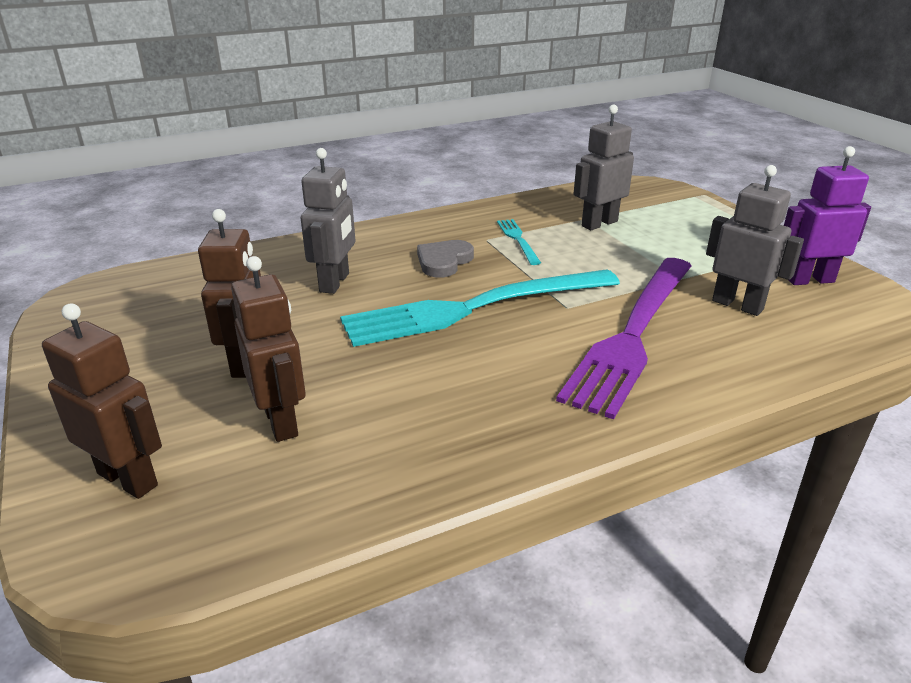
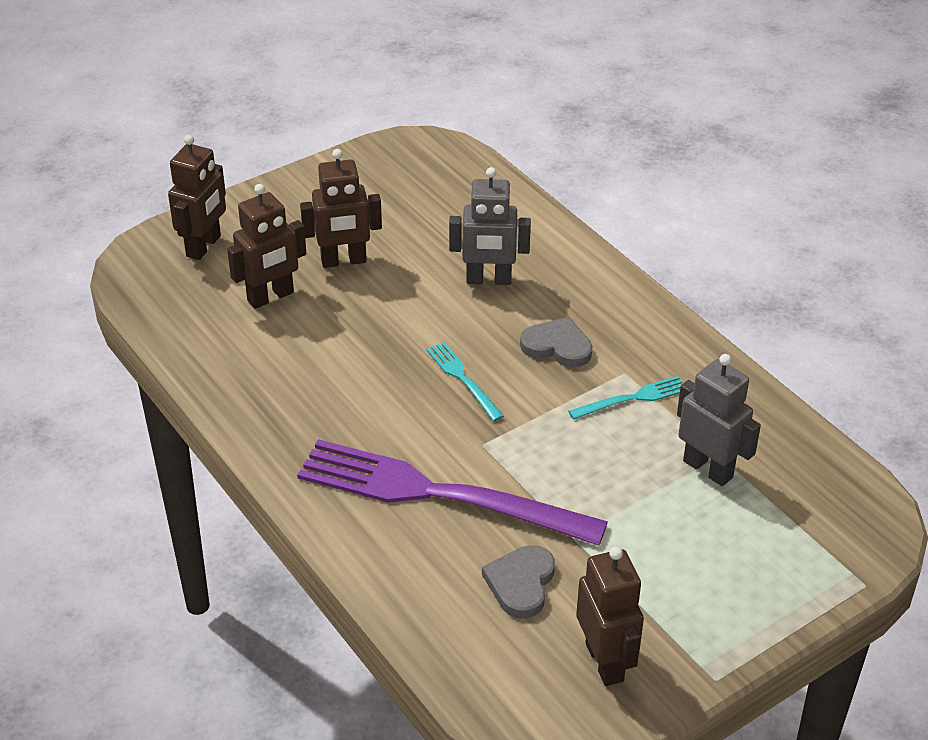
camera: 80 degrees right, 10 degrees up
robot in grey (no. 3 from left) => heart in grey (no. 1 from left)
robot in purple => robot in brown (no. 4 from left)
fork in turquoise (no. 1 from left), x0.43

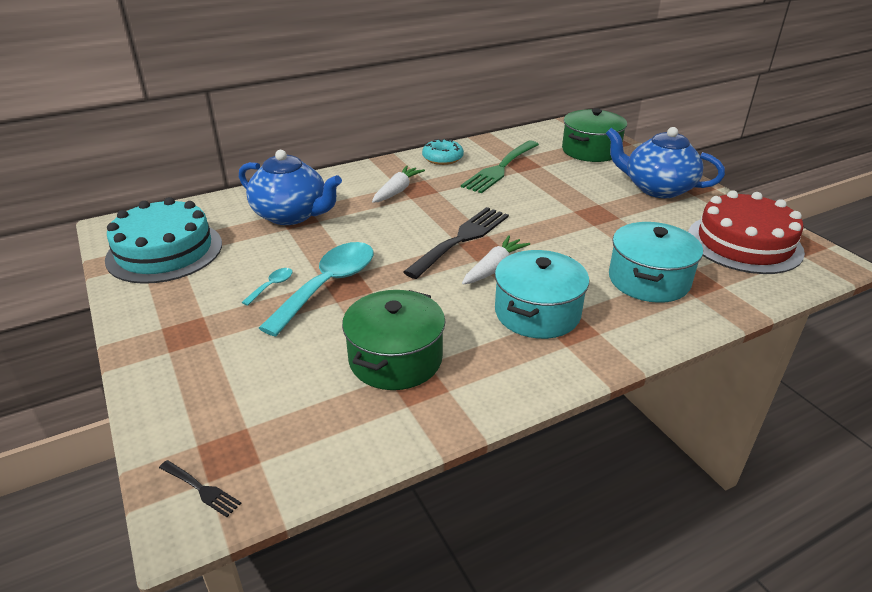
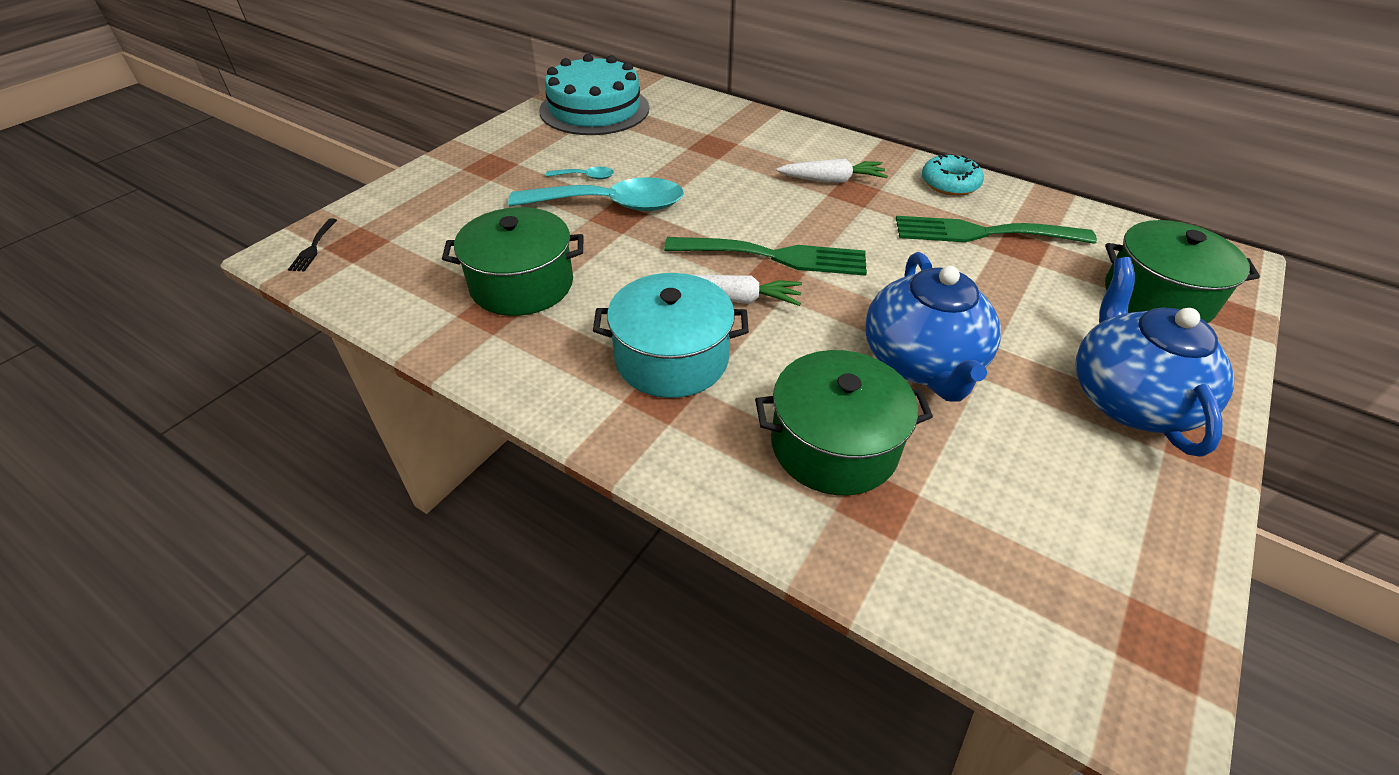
camera: 60 degrees right, 10 degrees up
cake in red => nothing
teapot in blue (no. 1 from left), relocated
fork in black (no. 2 from left) => fork in green (no. 1 from left)
pot in turquoise (no. 2 from left) => pot in green (no. 2 from left)

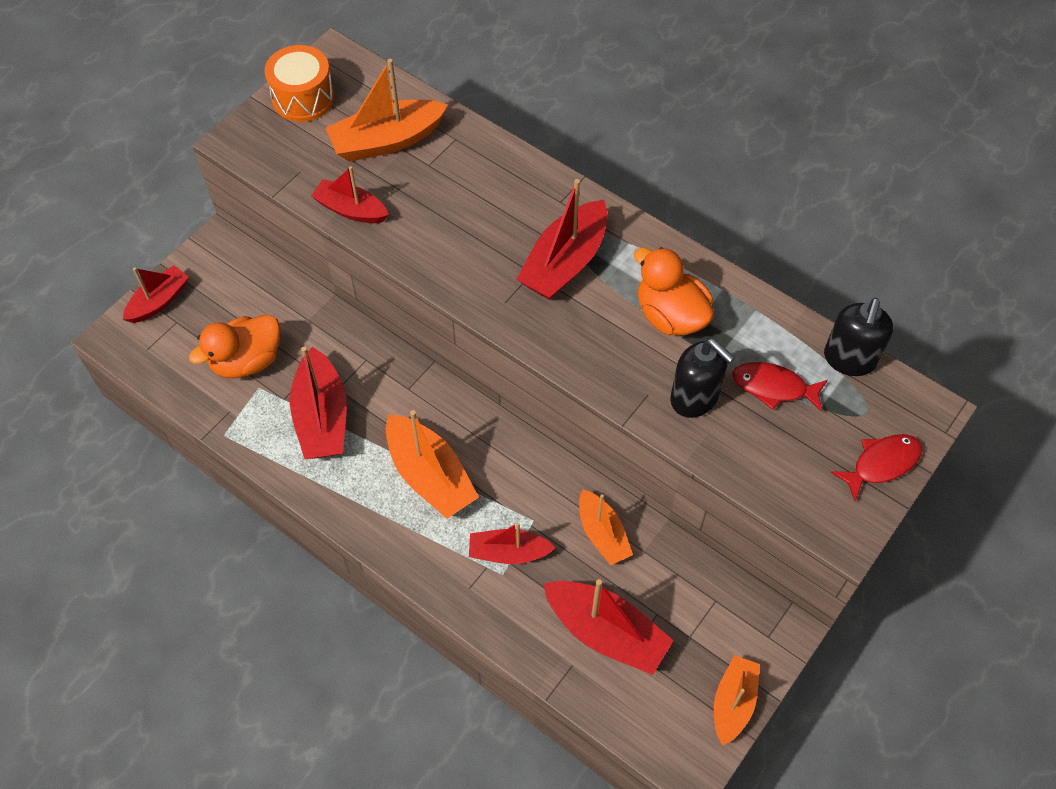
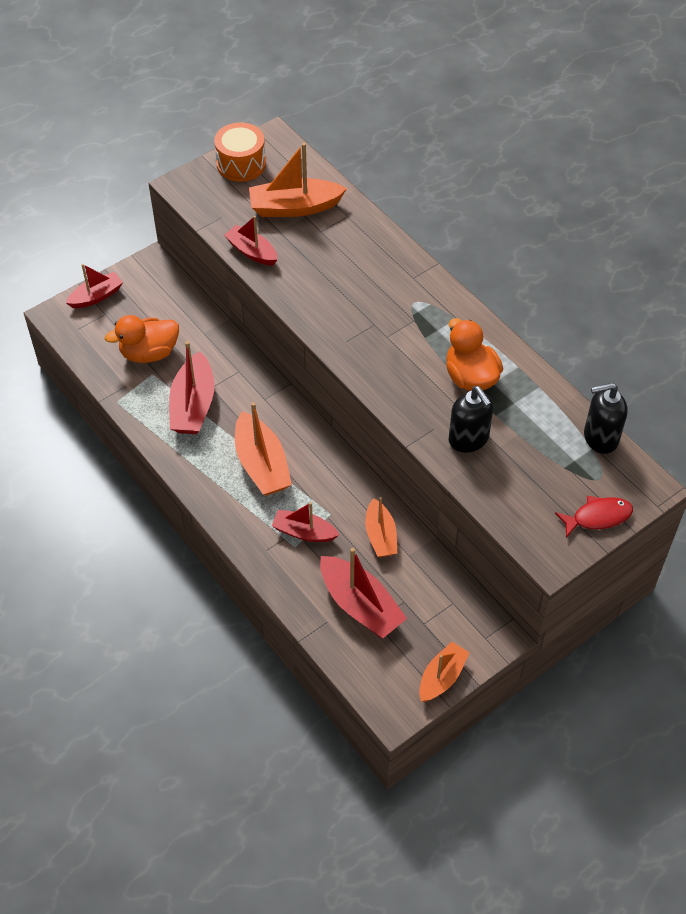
camera: 15 degrees right, 5 degrees down
boat in red (no. 5 from left) => nothing
fish in red (no. 1 from left) => nothing
soap dispenser in black (no. 2 from left), 45 degrees clockwise

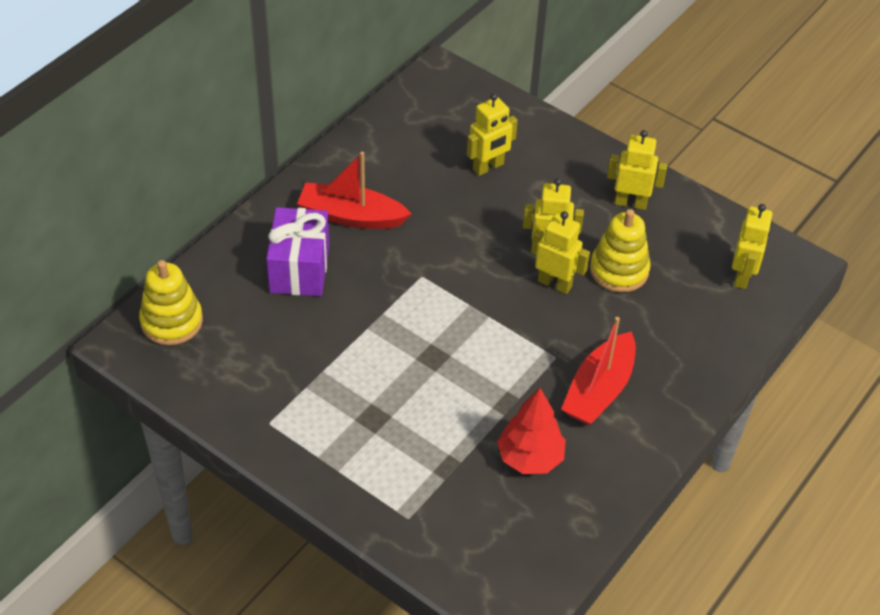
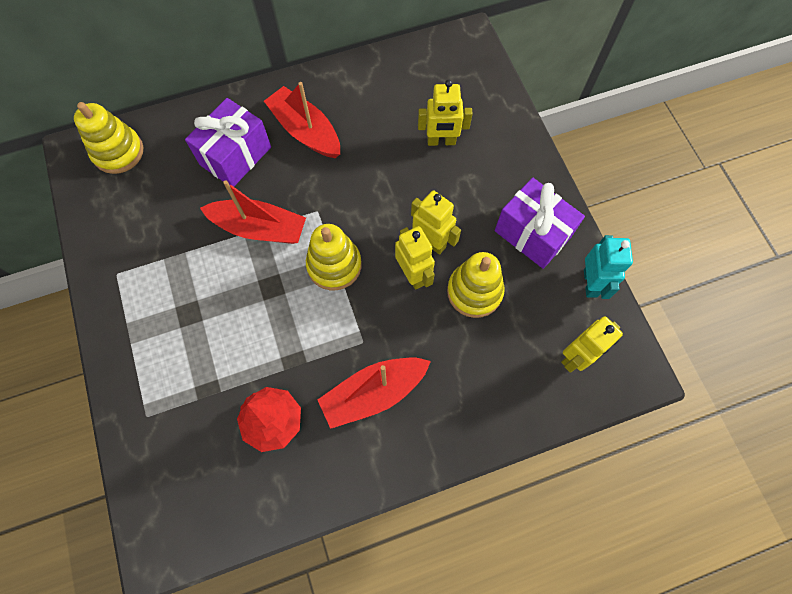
camera: 35 degrees right, 20 degrees up
nothing => boat in red (no. 1 from left)
nothing => stacking toy in yellow (no. 2 from left)
nothing => robot in turquoise
robot in yellow (no. 4 from left) => gift in purple (no. 2 from left)

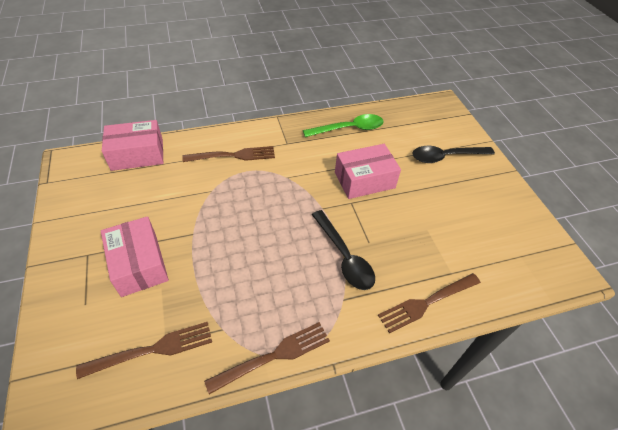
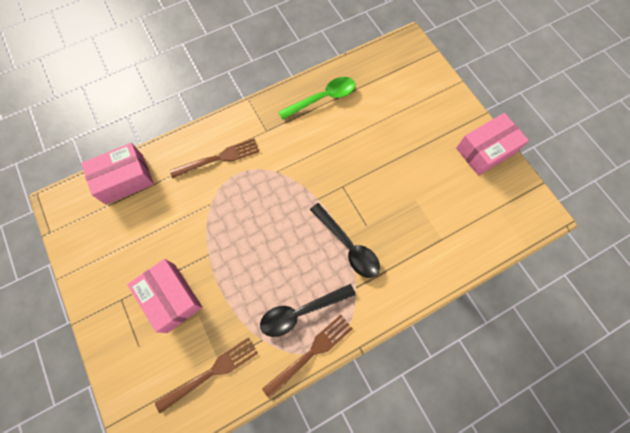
camera: 10 degrees left, 20 degrees up
fork in brown (no. 4 from left) => nothing
box in pink (no. 3 from left), relocated
spoon in black (no. 2 from left in the first image) => spoon in black (no. 1 from left), relocated

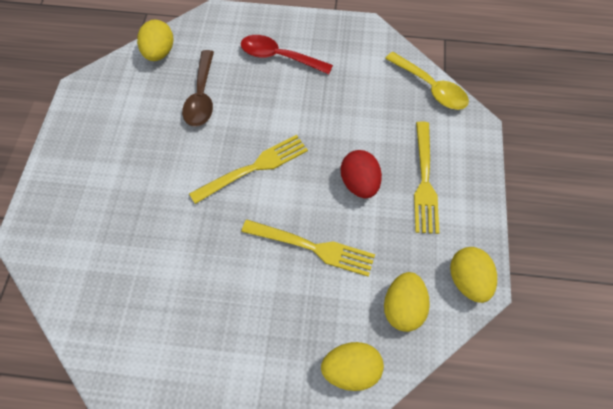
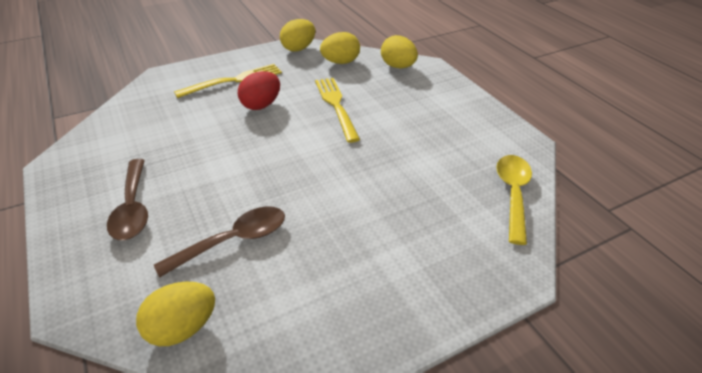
camera: 125 degrees left, 20 degrees down
fork in yellow (no. 1 from left) => nothing
spoon in yellow, relocated
spoon in red => spoon in brown (no. 1 from left)

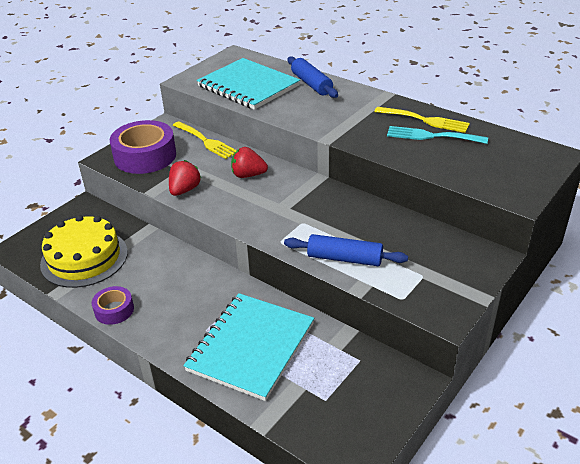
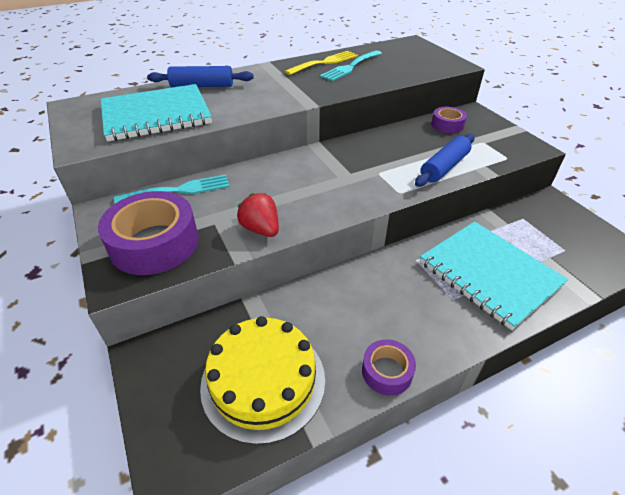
camera: 65 degrees left, 5 degrees up
strawberry in red (no. 2 from left) => nothing
nothing => tape in purple (no. 3 from left)
fork in yellow (no. 1 from left) => fork in turquoise (no. 1 from left)

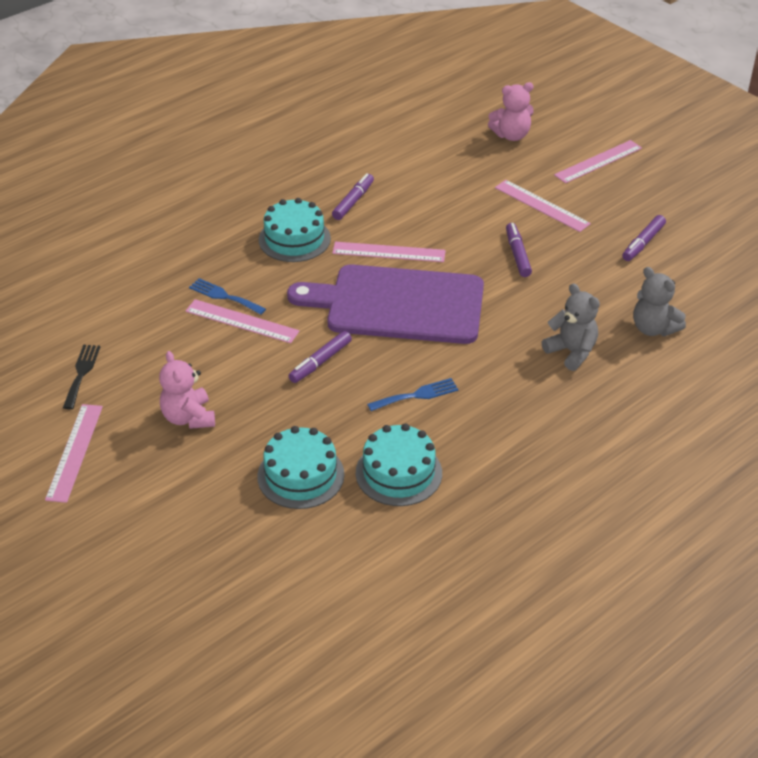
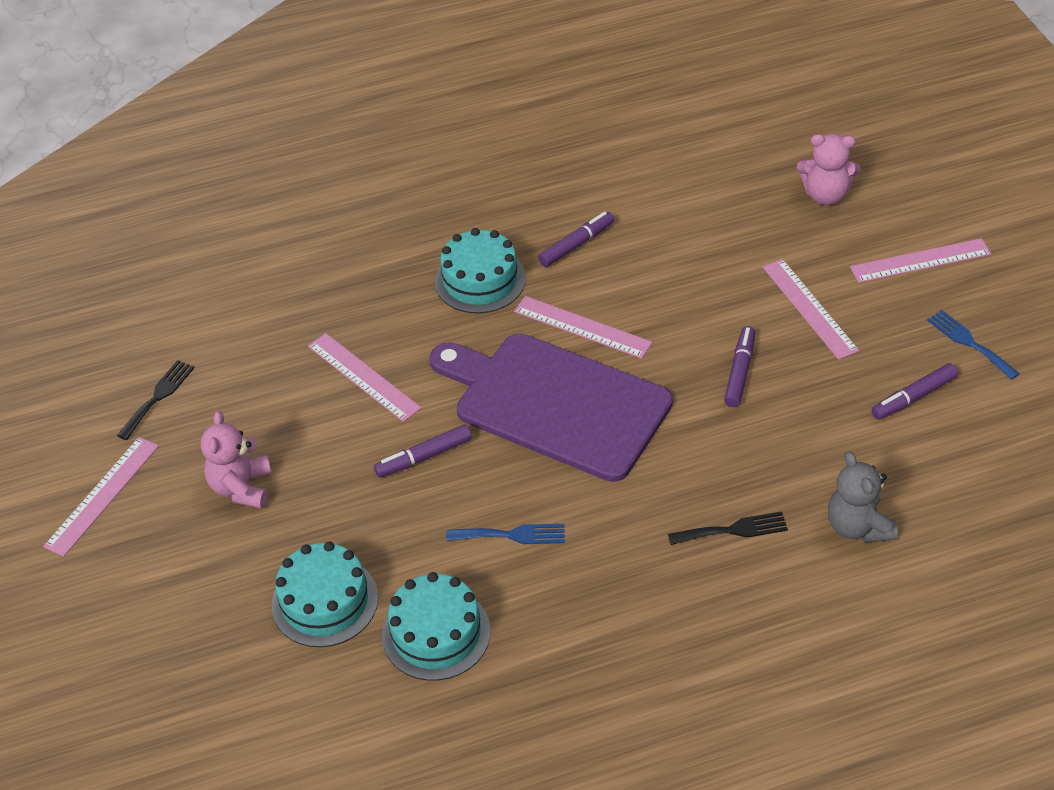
camera: 25 degrees right, 5 degrees up
fork in blue (no. 1 from left in the first image) => fork in blue (no. 2 from left), relocated
teddy bear in grey (no. 1 from left) => fork in black (no. 2 from left)

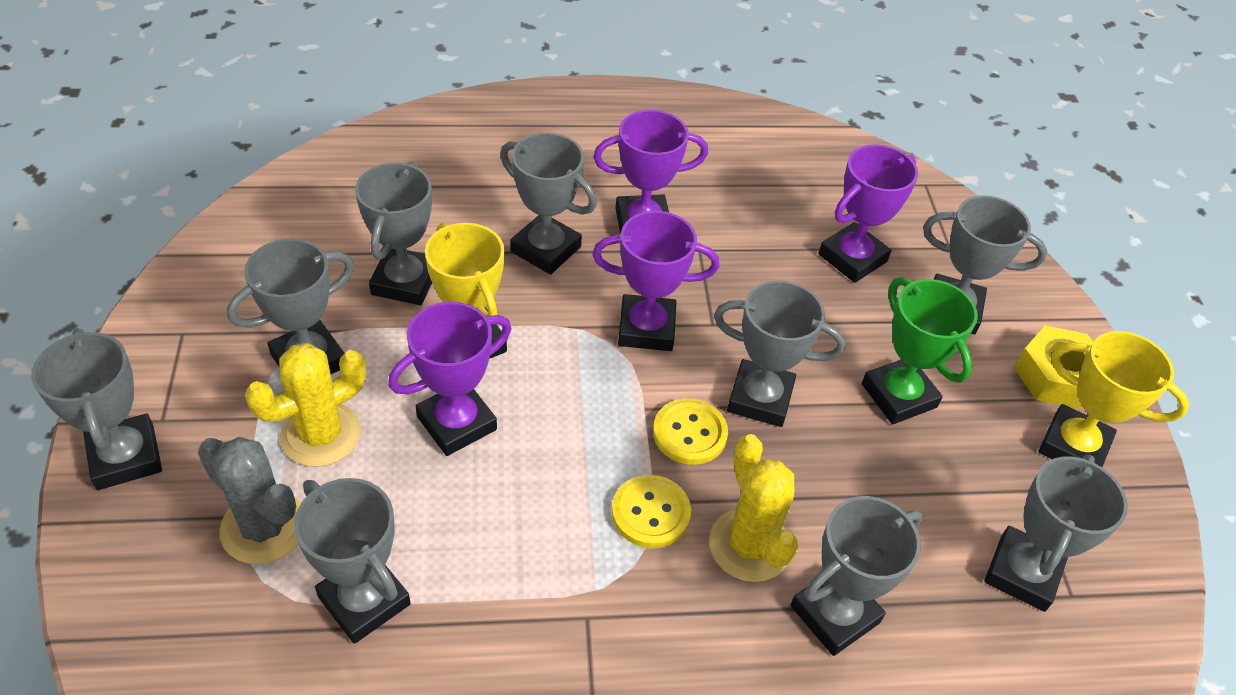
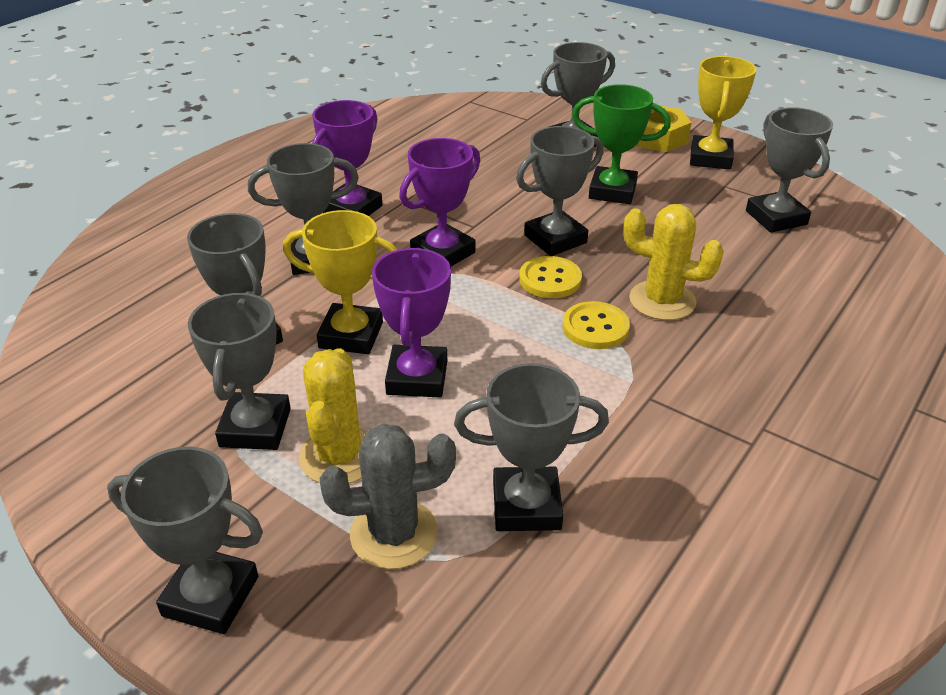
camera: 45 degrees left, 10 degrees down
trophy in grey (no. 7 from left) => nothing
trophy in purple (no. 4 from left) => nothing
trophy in yellow (no. 2 from left), 60 degrees counterclockwise

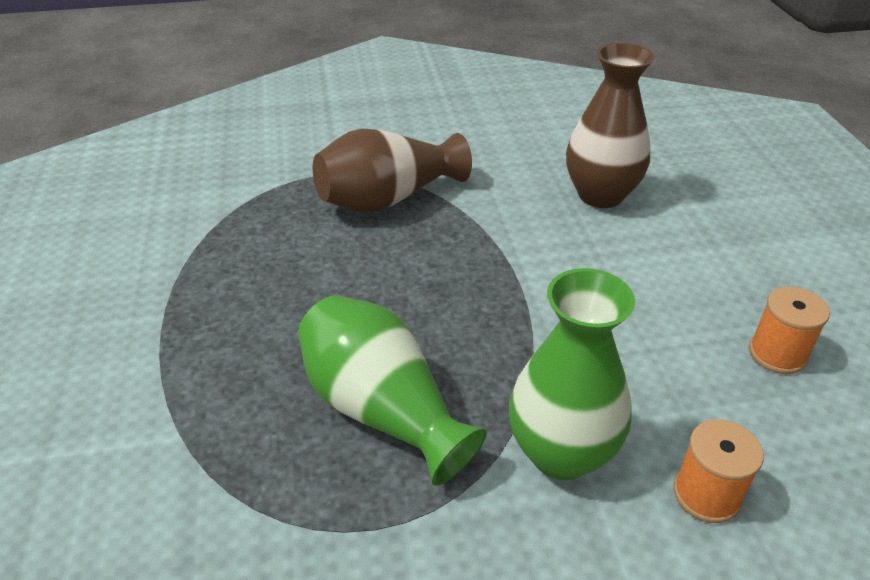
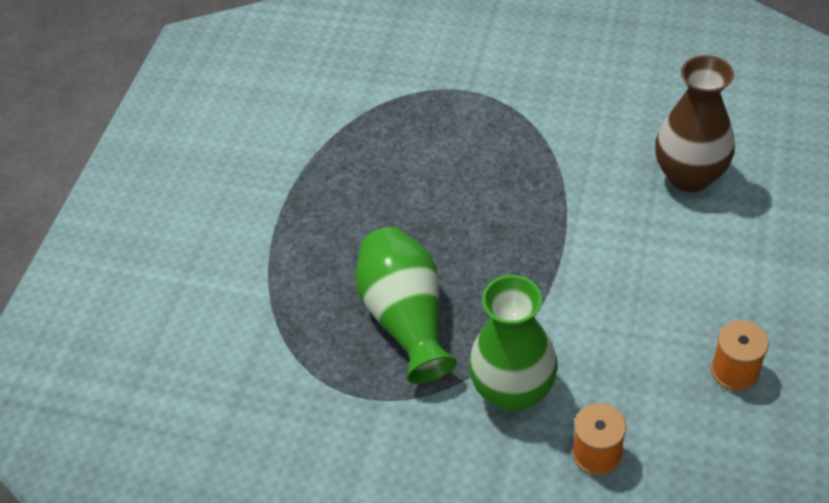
camera: 30 degrees right, 10 degrees up
vase in brown (no. 1 from left) => nothing

